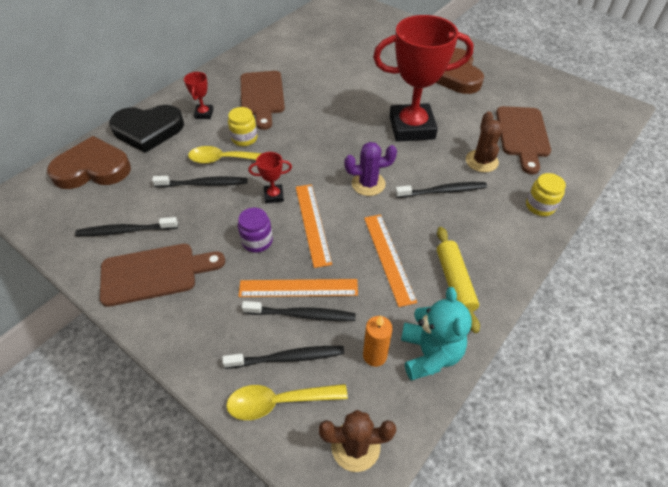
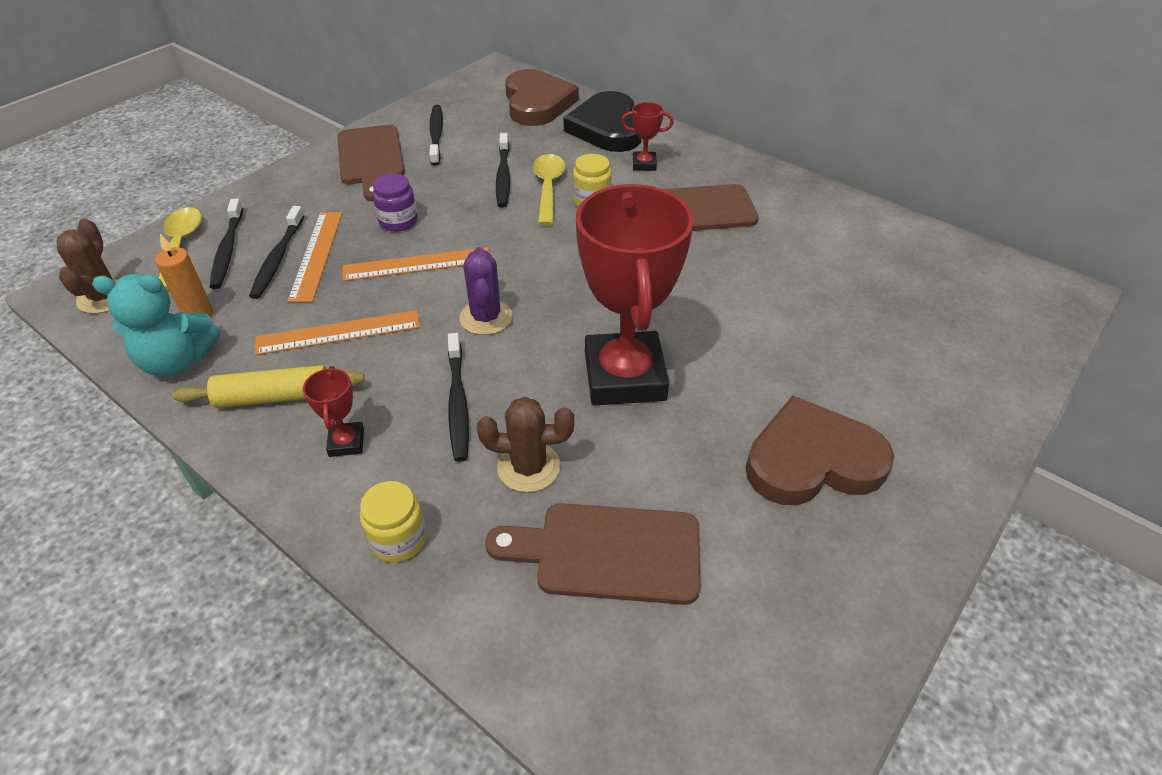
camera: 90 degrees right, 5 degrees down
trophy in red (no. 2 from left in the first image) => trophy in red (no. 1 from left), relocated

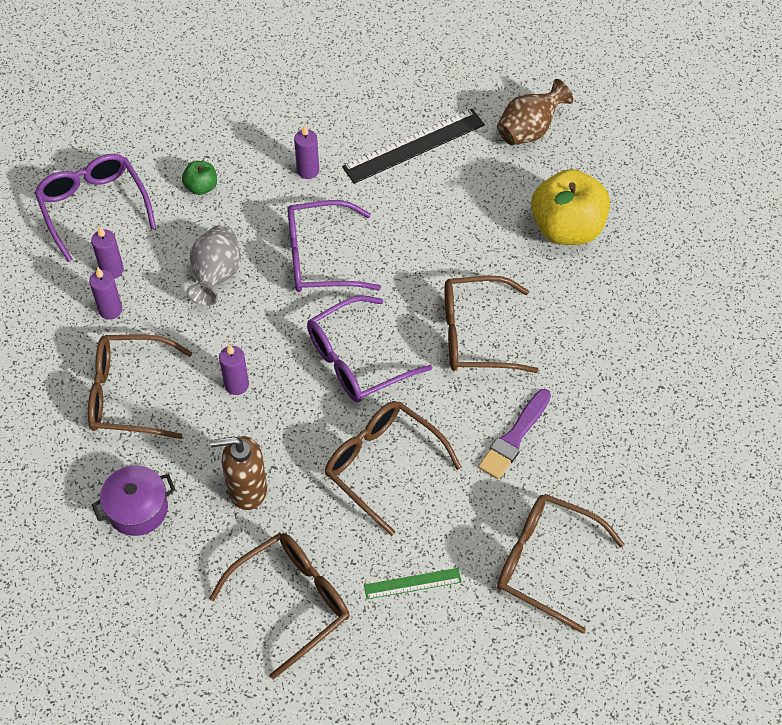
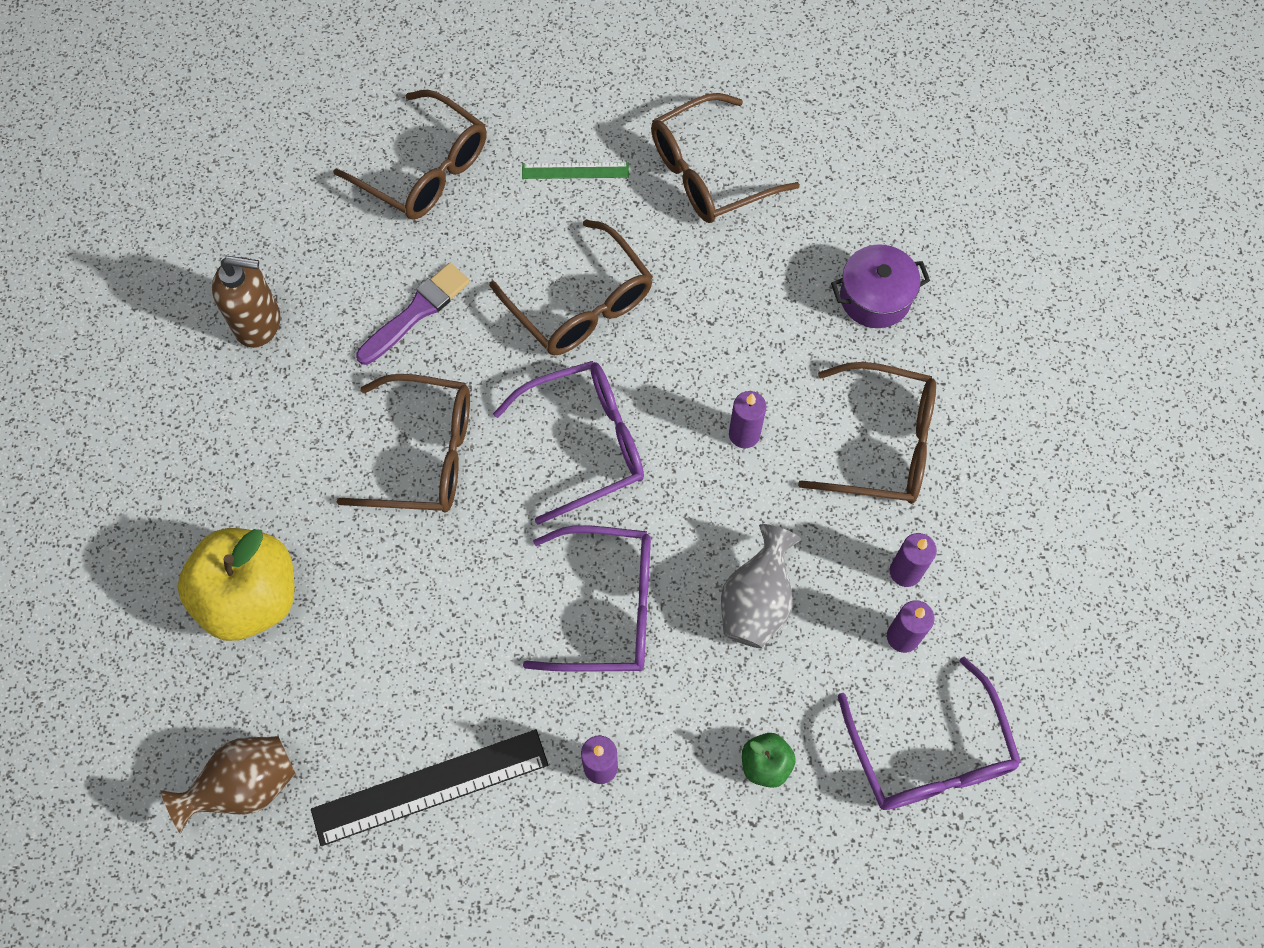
camera: 170 degrees left, 10 degrees up
soap dispenser in brown, relocated

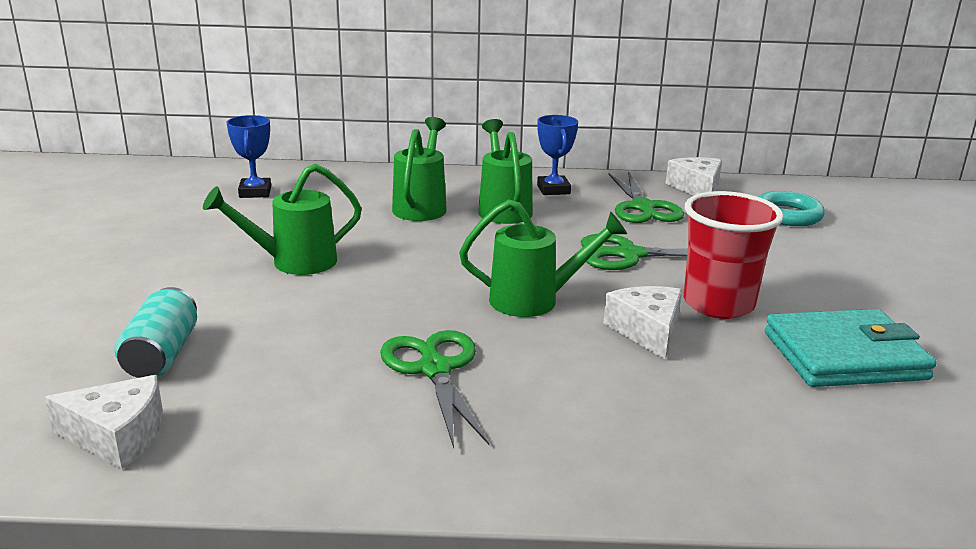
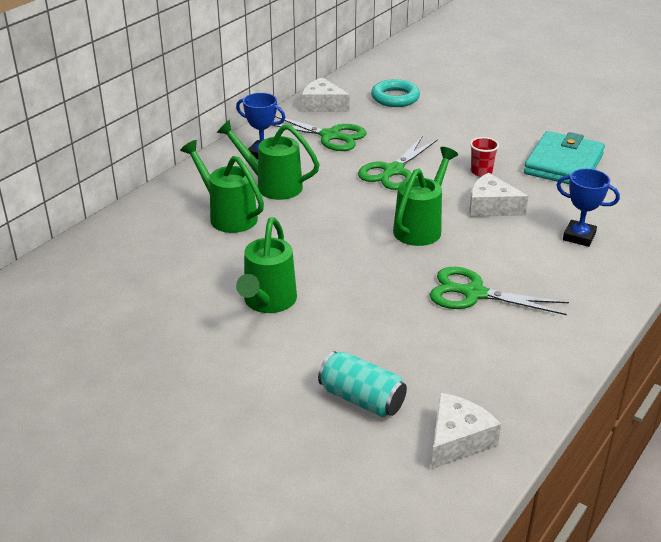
camera: 55 degrees left, 10 degrees up
trophy in blue (no. 1 from left in the first image) => trophy in blue (no. 2 from left), relocated
cup in red, x0.47

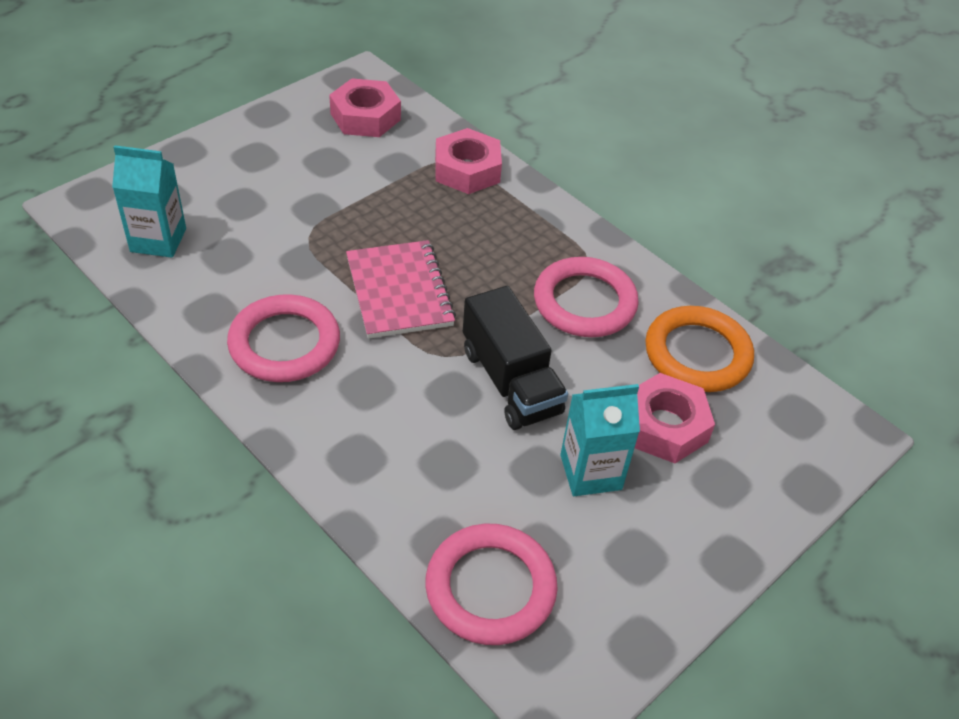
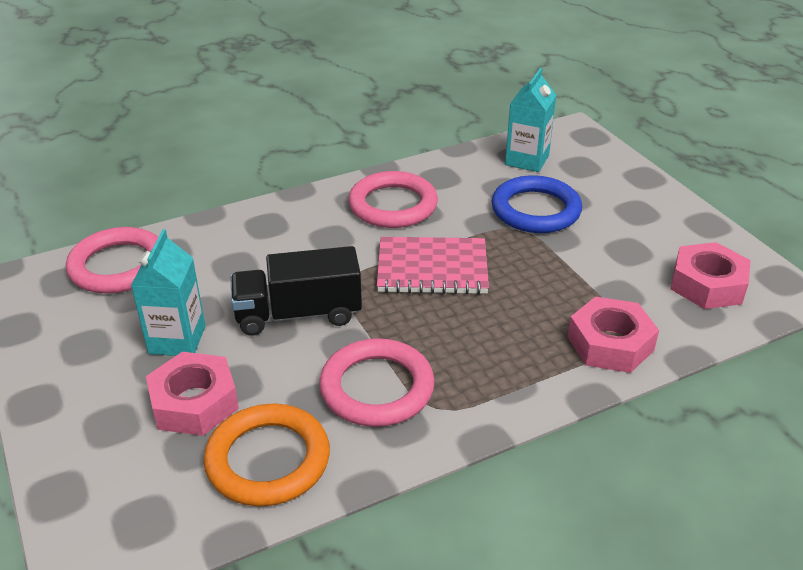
camera: 110 degrees right, 10 degrees down
nothing => ring in blue

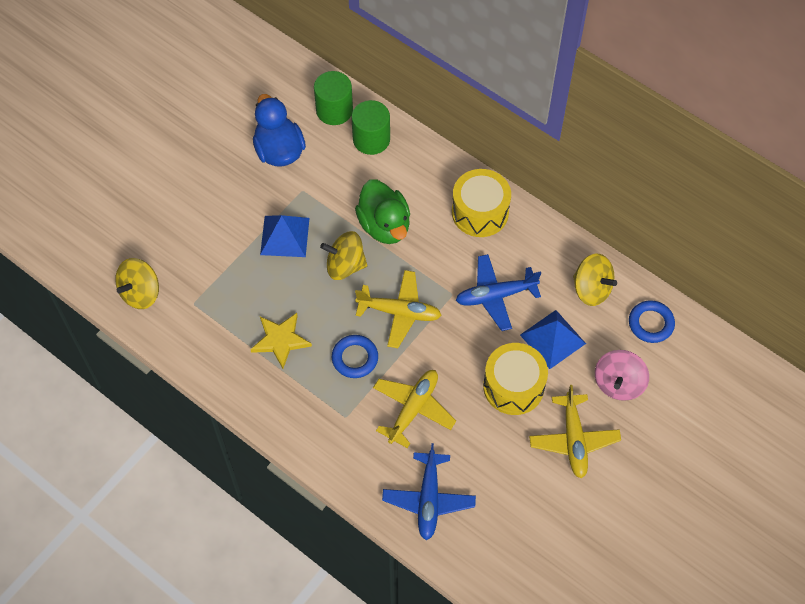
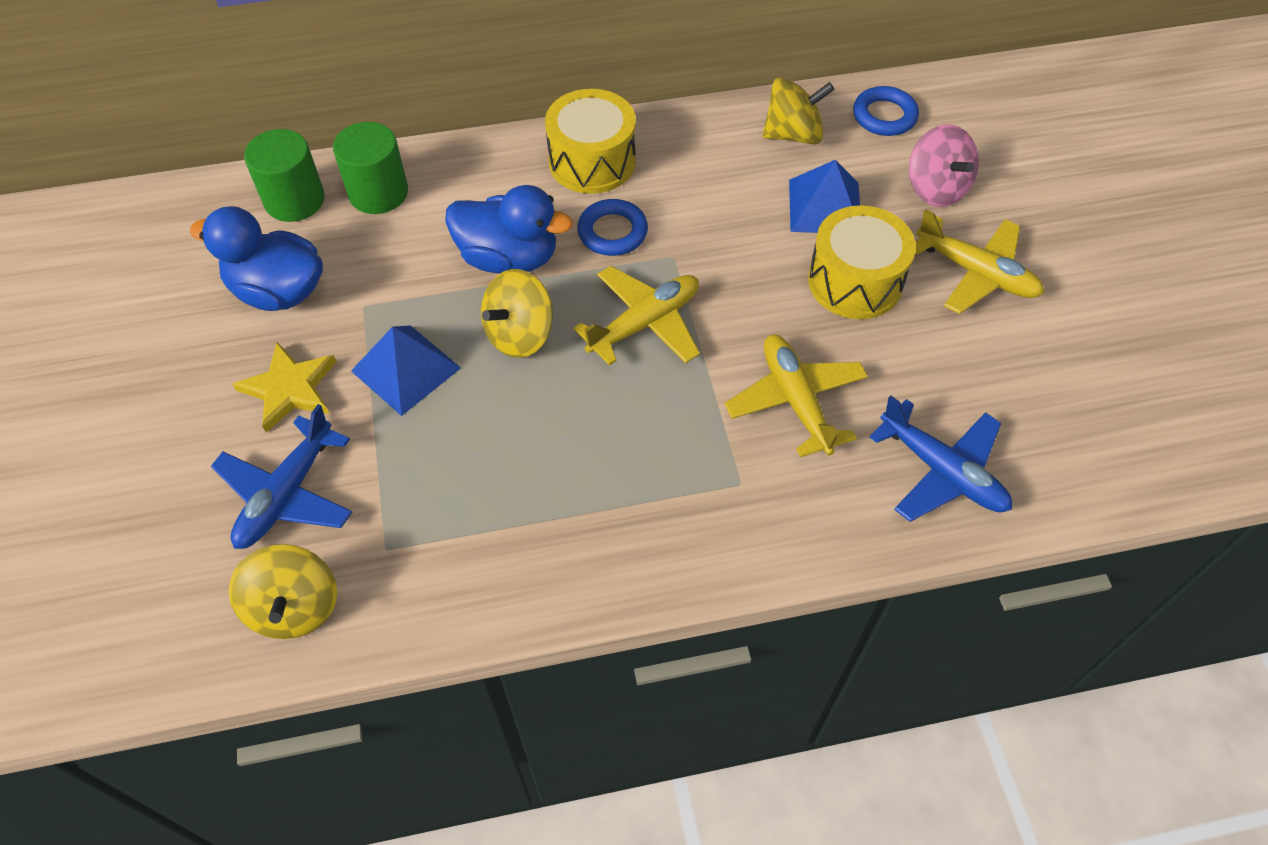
camera: 50 degrees left, 5 degrees down
star in yellow, relocated
ring in blue (no. 1 from left), relocated
plane in blue (no. 2 from left in the first image) => plane in blue (no. 1 from left), relocated
duck in green => duck in blue (no. 2 from left)

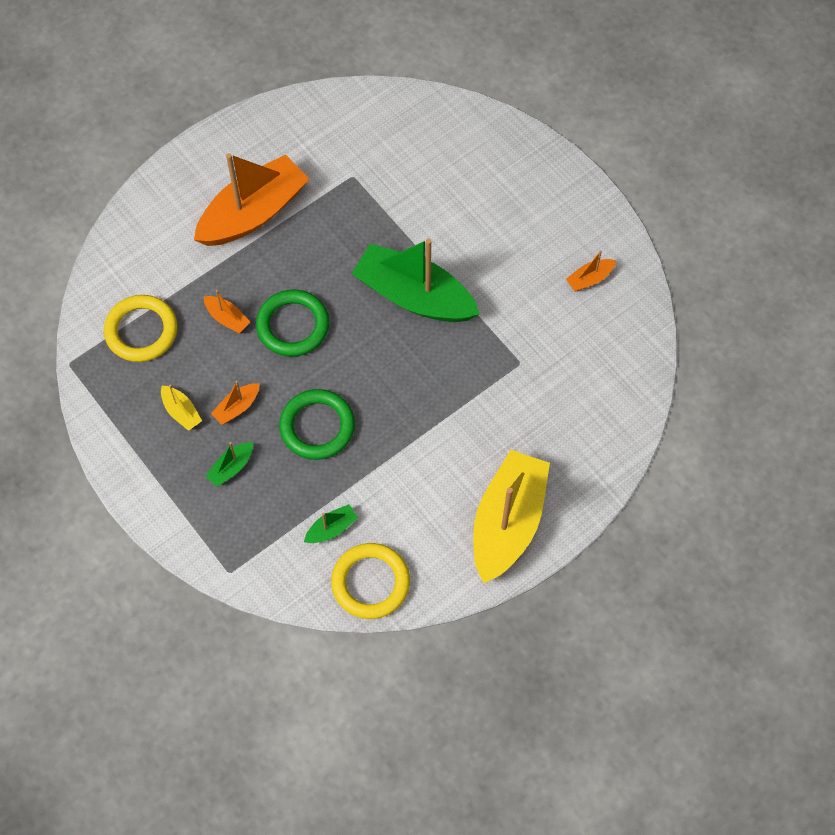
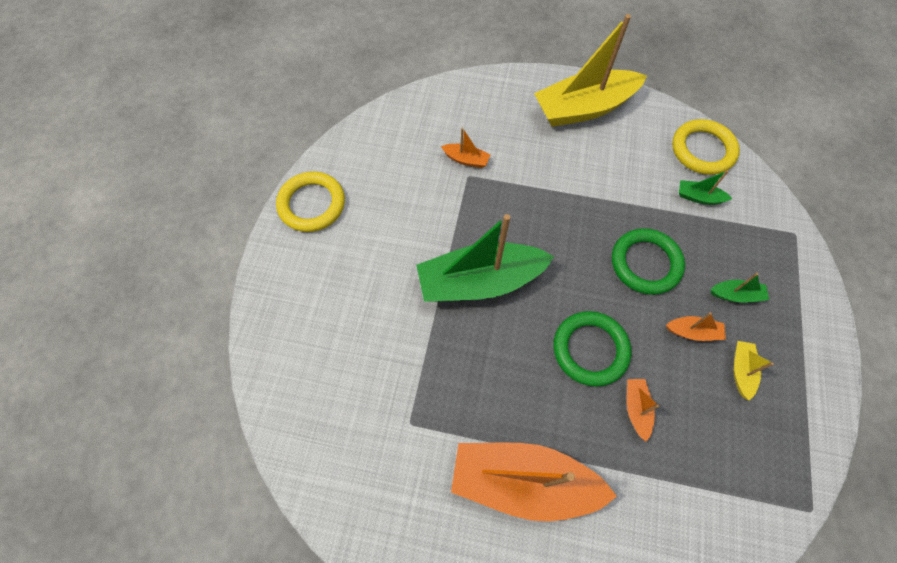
camera: 130 degrees left, 0 degrees up
ring in yellow (no. 1 from left), relocated
boat in orange (no. 4 from left in the first image) => boat in orange (no. 1 from left), relocated
boat in green (no. 3 from left in the first image) => boat in green (no. 1 from left), 90 degrees clockwise

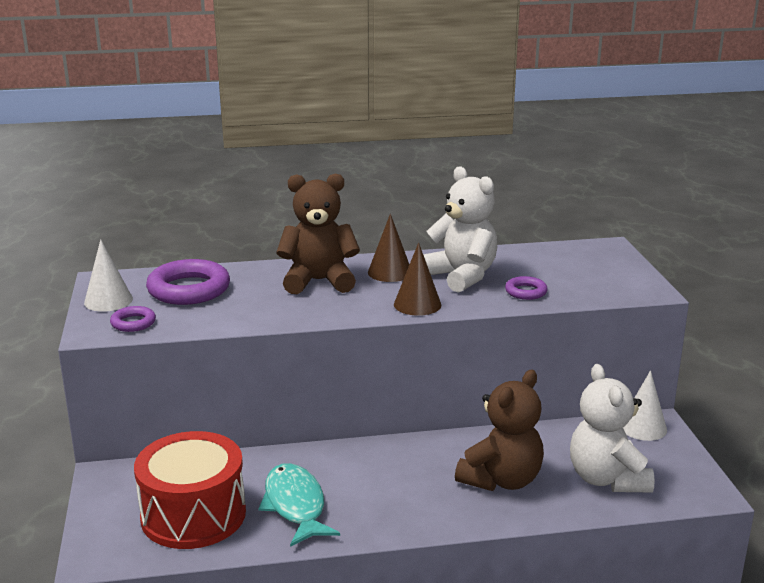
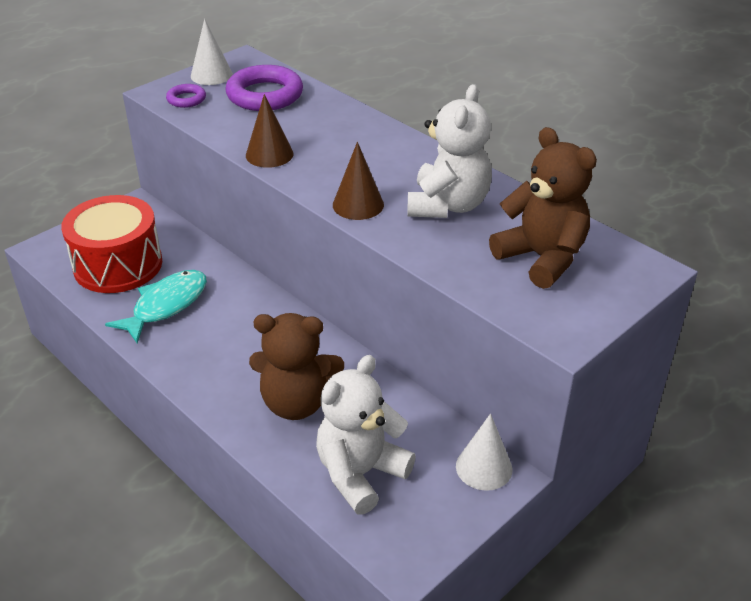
camera: 55 degrees right, 15 degrees up
ring in purple (no. 3 from left) => nothing
teddy bear in brown (no. 1 from left in the first image) => teddy bear in brown (no. 2 from left), relocated
cone in brown (no. 1 from left), relocated

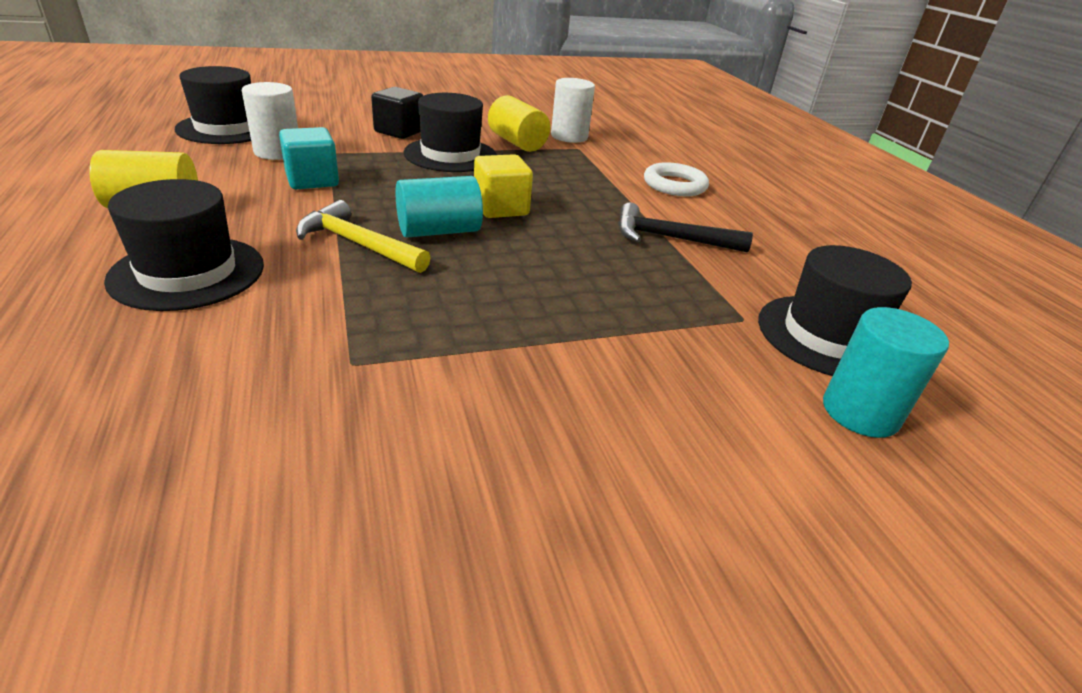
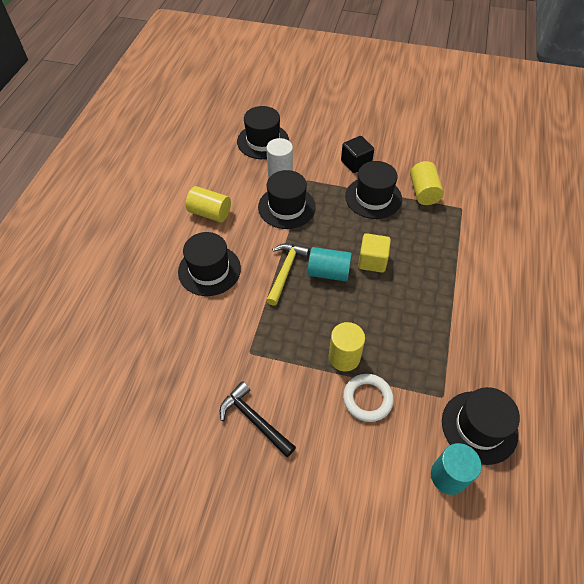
camera: 35 degrees right, 20 degrees up
cylinder in white (no. 2 from left) => nothing
nothing => cylinder in yellow (no. 2 from left)
hammer in black, relocated
ring in white, relocated
cube in turquoise => hat in black (no. 3 from left)
hammer in yellow, 45 degrees clockwise

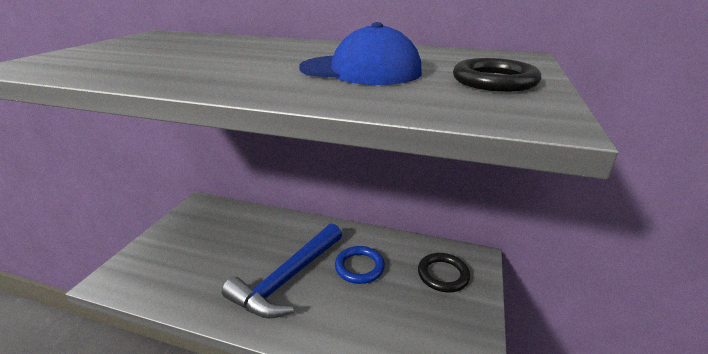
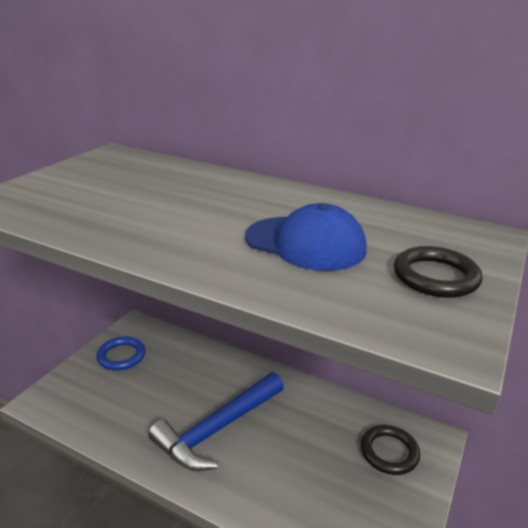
camera: 10 degrees right, 0 degrees up
ring in blue, relocated

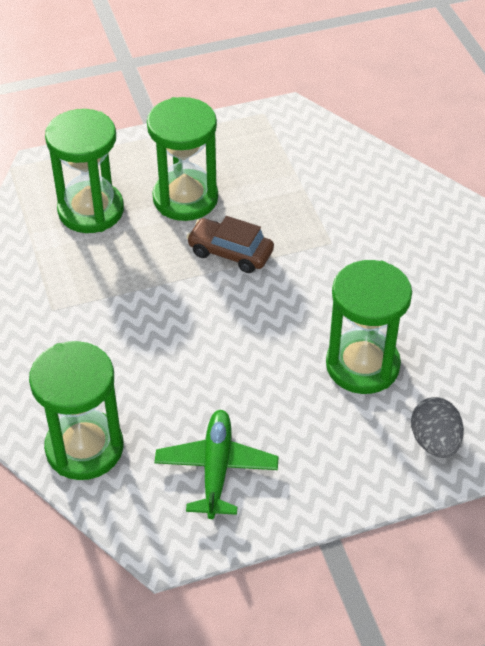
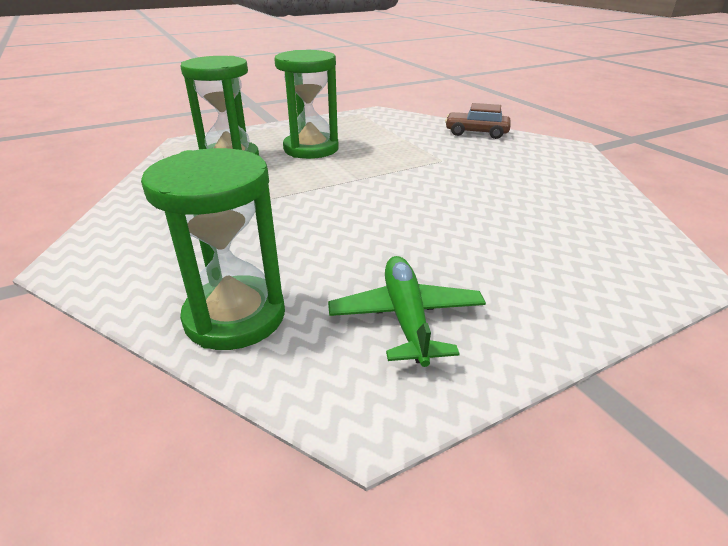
camera: 10 degrees left, 15 degrees down
hourglass in green (no. 4 from left) => nothing
egg in grey => nothing
car in brown, relocated

